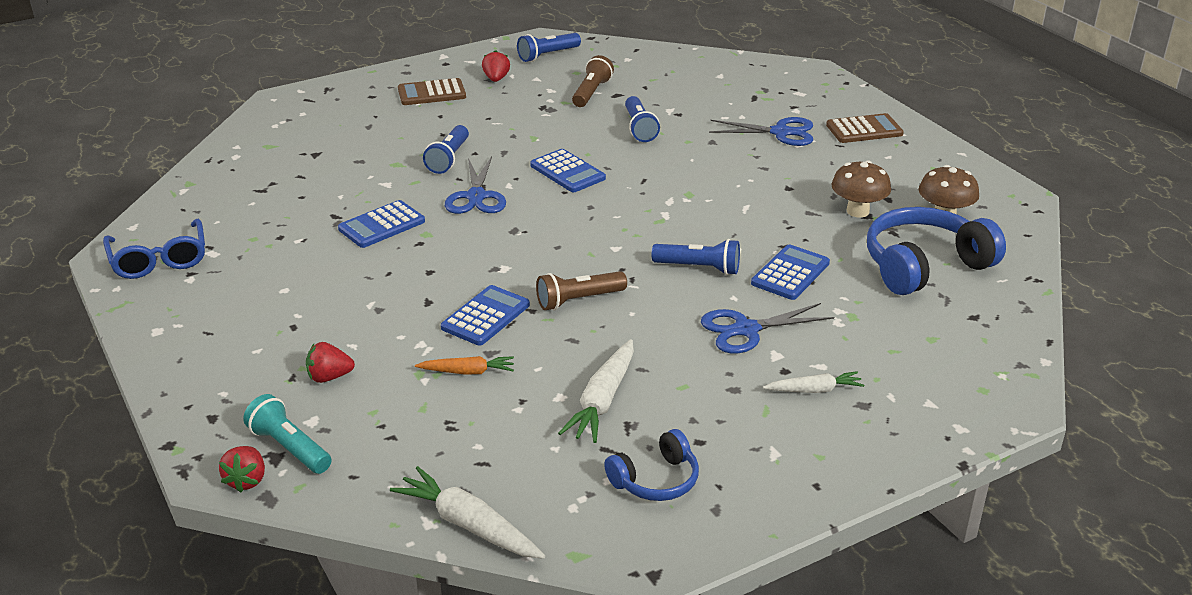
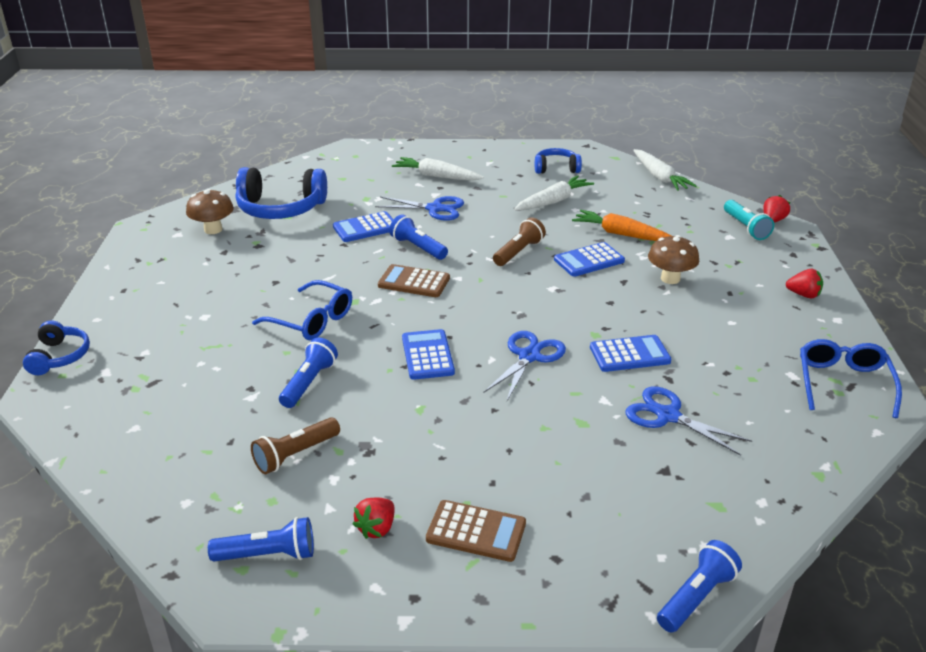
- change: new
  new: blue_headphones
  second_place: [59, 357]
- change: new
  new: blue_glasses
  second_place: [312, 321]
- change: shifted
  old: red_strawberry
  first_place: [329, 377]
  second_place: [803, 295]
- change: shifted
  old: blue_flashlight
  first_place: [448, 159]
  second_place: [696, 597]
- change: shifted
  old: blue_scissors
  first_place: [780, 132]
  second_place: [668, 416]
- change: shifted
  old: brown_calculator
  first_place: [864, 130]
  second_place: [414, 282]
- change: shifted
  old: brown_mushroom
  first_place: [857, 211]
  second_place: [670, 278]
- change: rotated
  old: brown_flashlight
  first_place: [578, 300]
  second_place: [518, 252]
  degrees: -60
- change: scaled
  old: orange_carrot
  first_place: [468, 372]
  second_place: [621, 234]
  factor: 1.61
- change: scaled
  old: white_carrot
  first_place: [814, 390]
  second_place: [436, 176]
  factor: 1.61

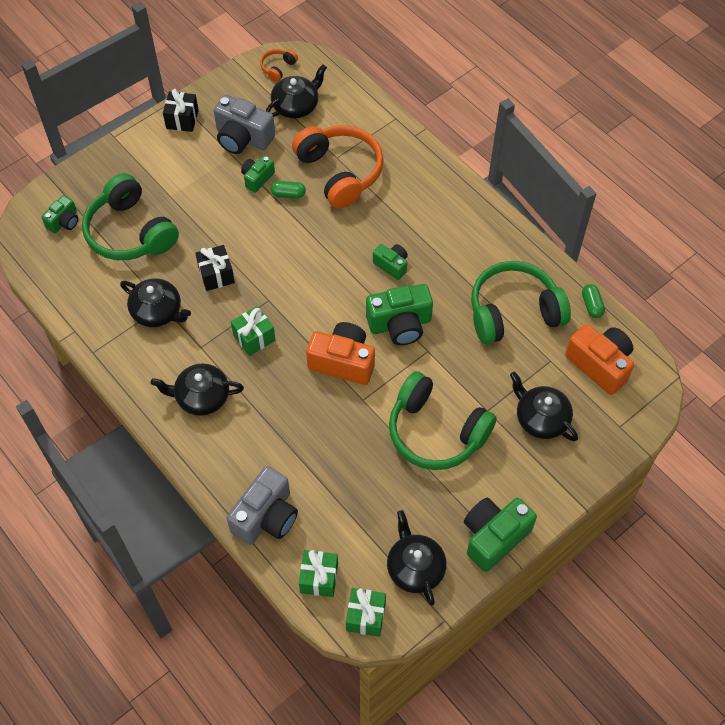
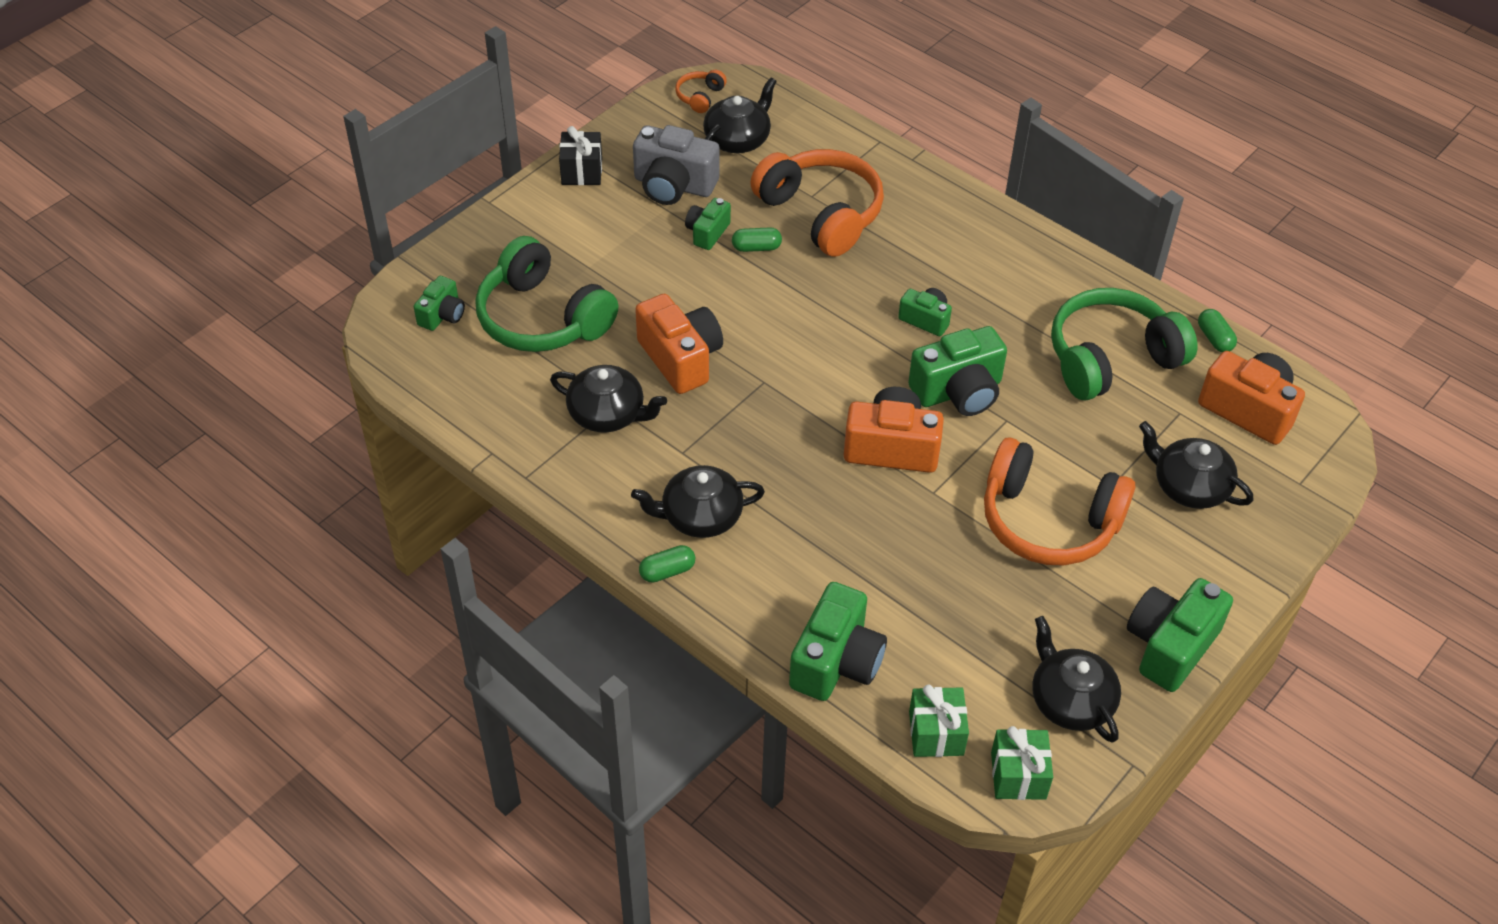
- change: gone
  old: green_gift
  first_place: [254, 337]
- change: new
  new: green_capsule
  second_place: [667, 571]
- change: swapped
  old: black_gift
  new: orange_camera
  first_place: [216, 275]
  second_place: [681, 358]
- change: repainted
  old: grey_camera
  new: green_camera
  first_place: [266, 516]
  second_place: [836, 661]
- change: repainted
  old: green_headphones
  new: orange_headphones
  first_place: [436, 431]
  second_place: [1048, 520]

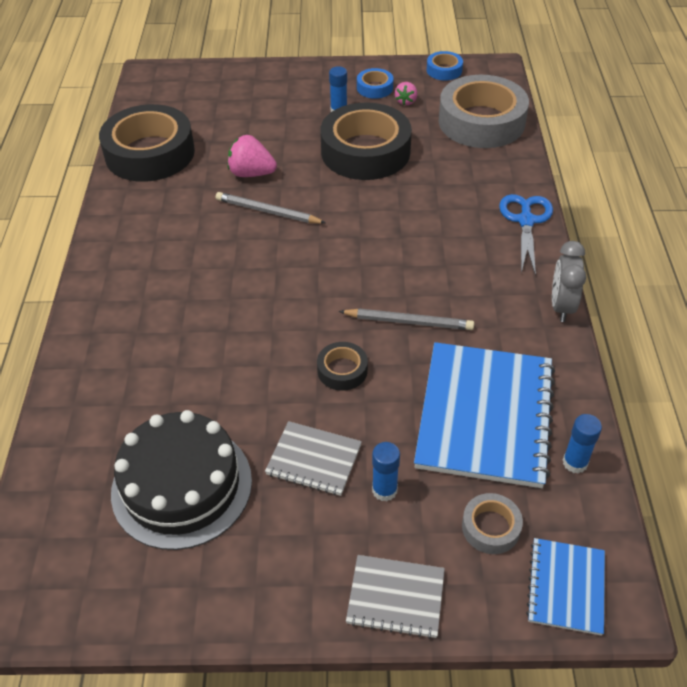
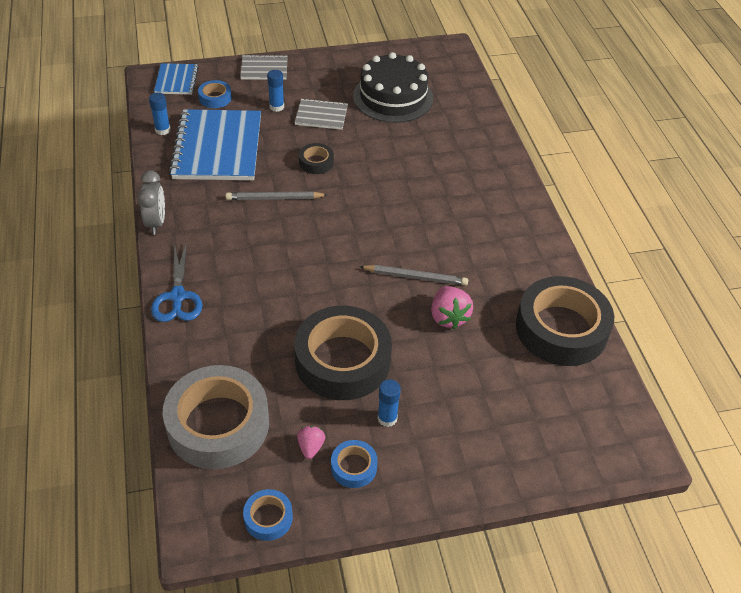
- change: repainted
  old: grey_tape
  new: blue_tape
  first_place: [491, 527]
  second_place: [215, 98]
- change: rotated
  old: pink_strawberry
  first_place: [251, 173]
  second_place: [448, 317]
  degrees: 75

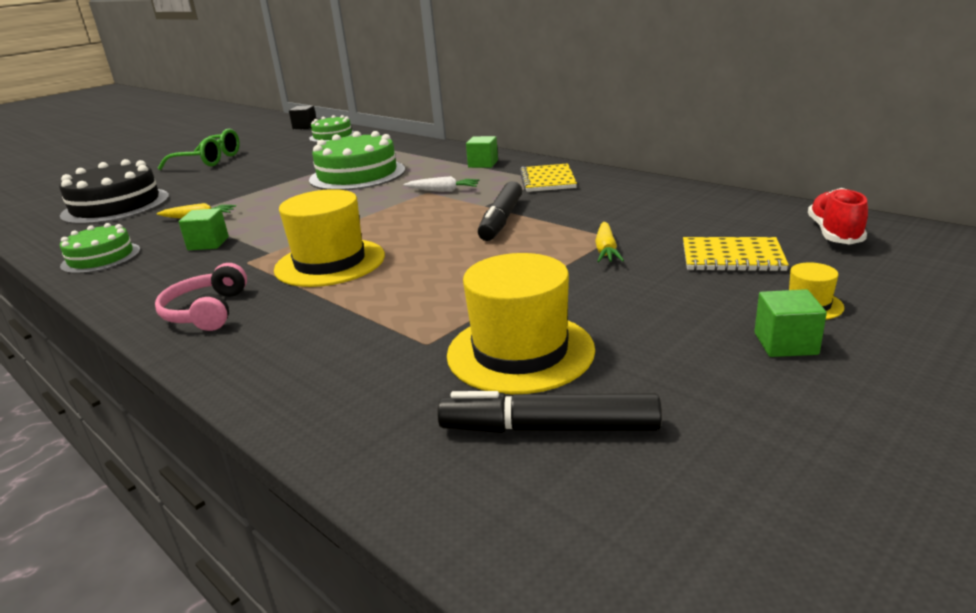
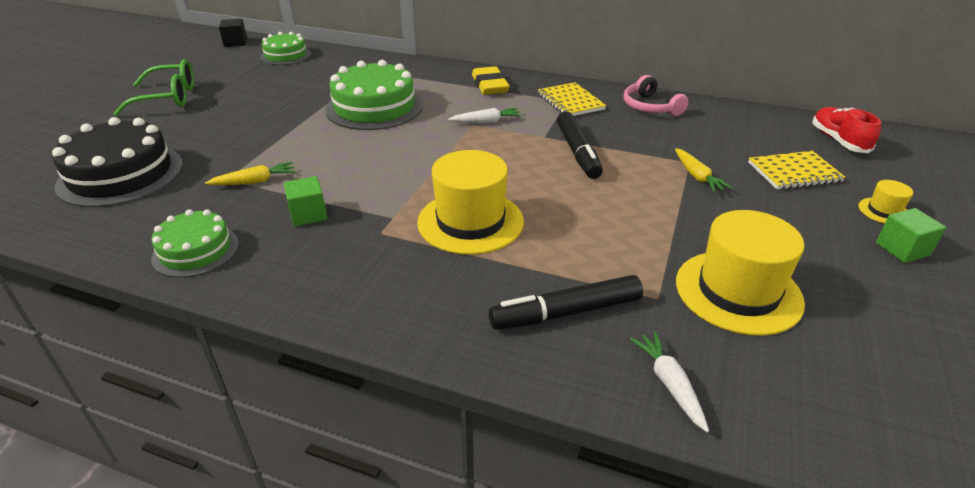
- change: new
  new: white_carrot
  second_place: [669, 384]
- change: shifted
  old: pink_headphones
  first_place: [206, 312]
  second_place: [650, 107]
- change: shifted
  old: black_marker
  first_place: [549, 428]
  second_place: [566, 313]
- change: swapped
  old: green_cube
  new: yellow_eraser
  first_place: [483, 164]
  second_place: [490, 85]

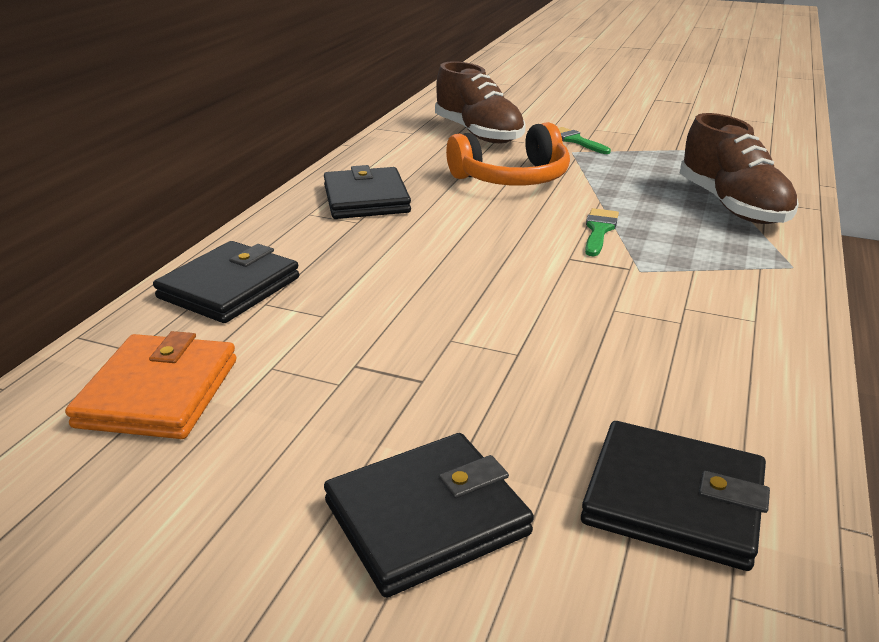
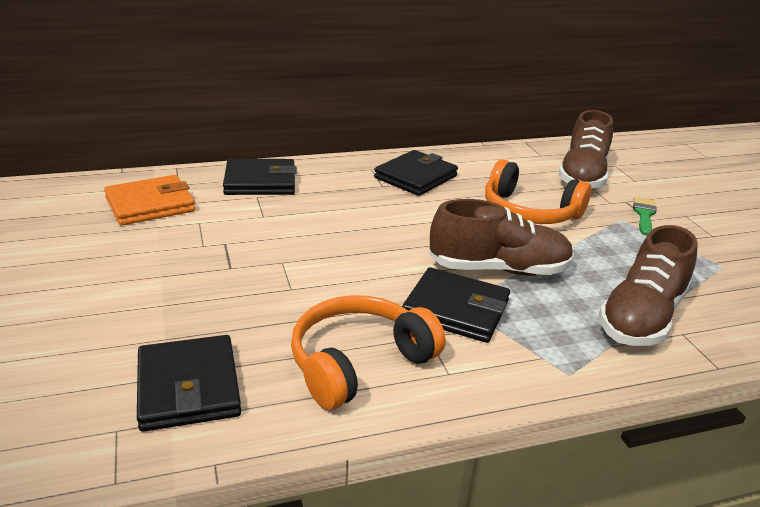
- change: new
  new: orange_headphones
  second_place: [358, 362]
- change: shifted
  old: black_wallet
  first_place: [427, 518]
  second_place: [456, 309]
- change: swapped
  old: green_brush
  new: brown_shoe
  first_place: [599, 230]
  second_place: [498, 269]

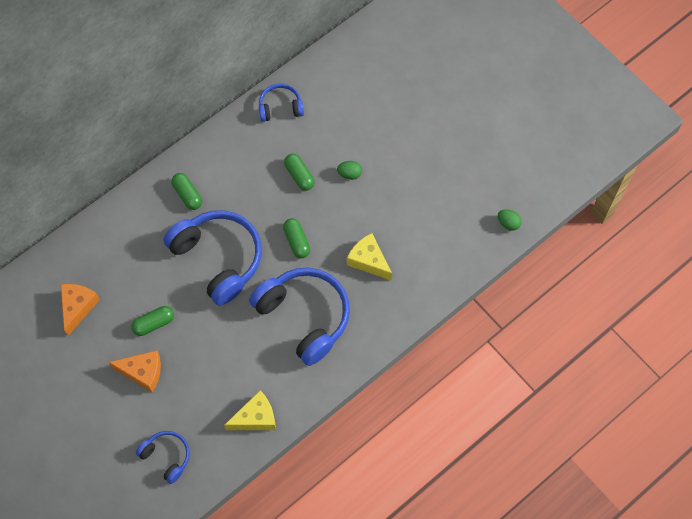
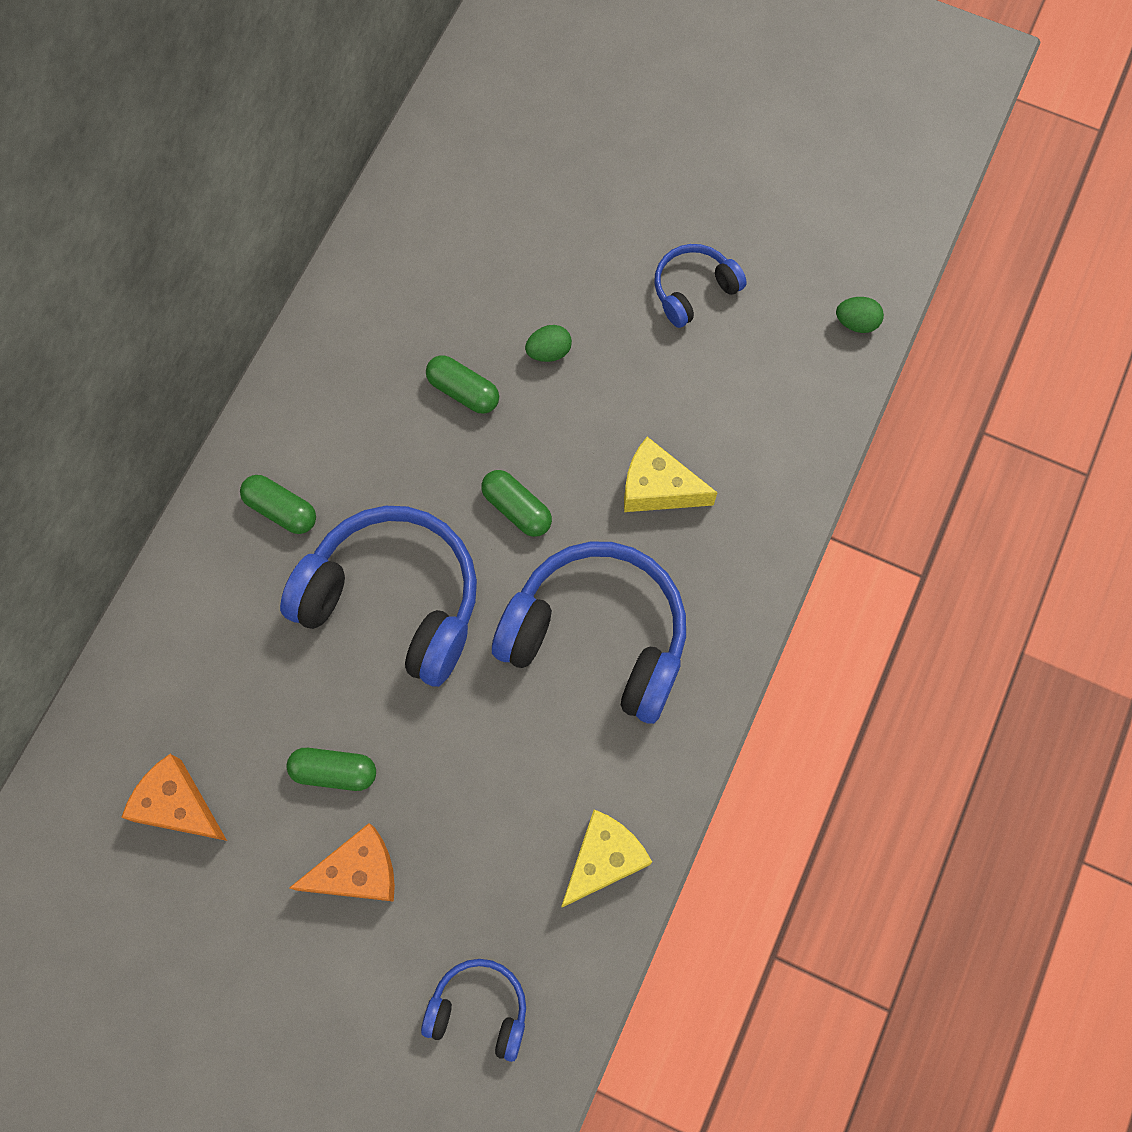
- change: shifted
  old: blue_headphones
  first_place: [280, 107]
  second_place: [693, 290]
- change: rotated
  old: orange_cheese
  first_place: [78, 307]
  second_place: [178, 805]
  degrees: -45
- change: rotated
  old: green_capsule
  first_place: [154, 323]
  second_place: [334, 771]
  degrees: 60

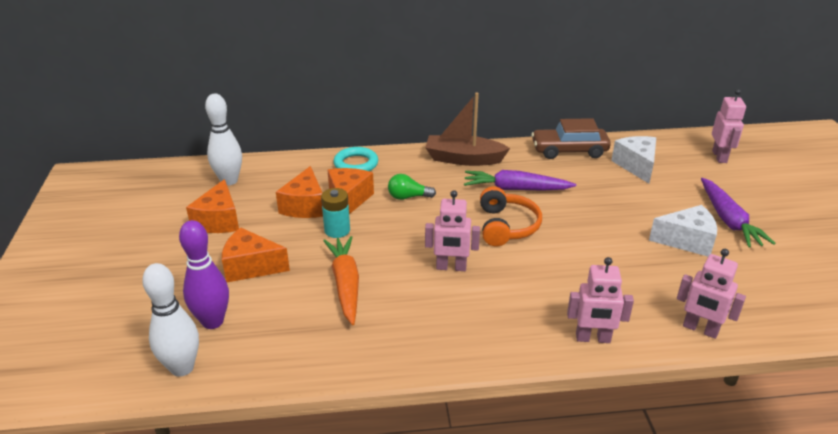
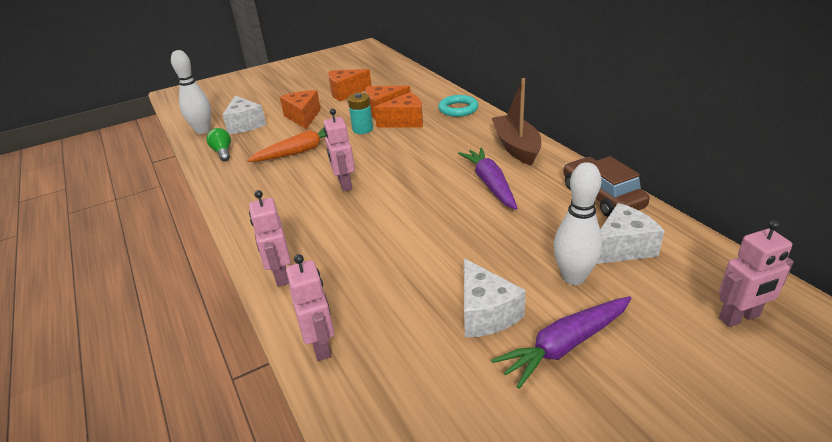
- change: gone
  old: orange_headphones
  first_place: [506, 226]
- change: shifted
  old: white_bowling_pin
  first_place: [229, 181]
  second_place: [573, 277]
- change: shifted
  old: green_light_bulb
  first_place: [408, 197]
  second_place: [222, 152]
- change: swapped
  old: purple_bowling_pin
  new: white_cheese
  first_place: [213, 321]
  second_place: [245, 124]
- change: rotated
  old: pink_robot
  first_place: [700, 329]
  second_place: [321, 345]
  degrees: 150

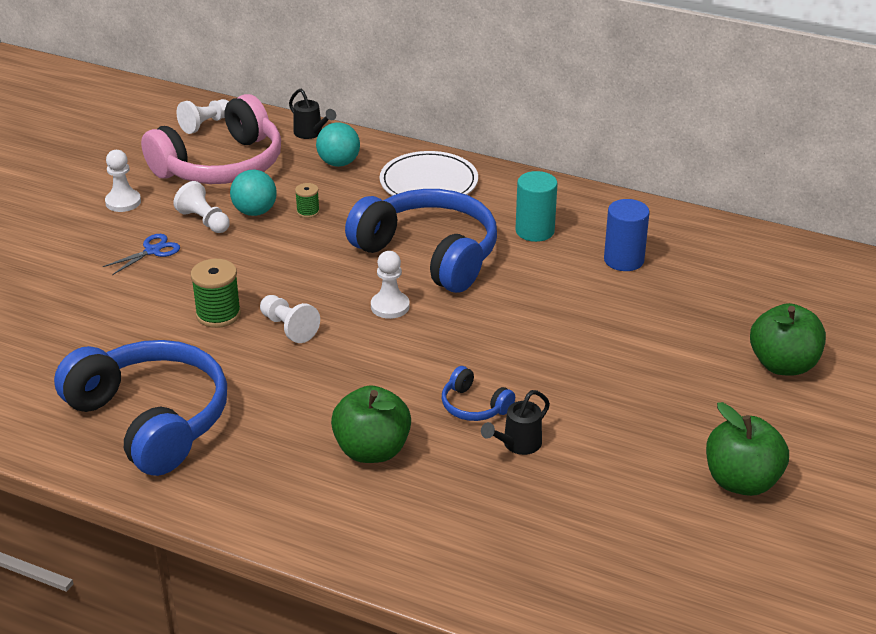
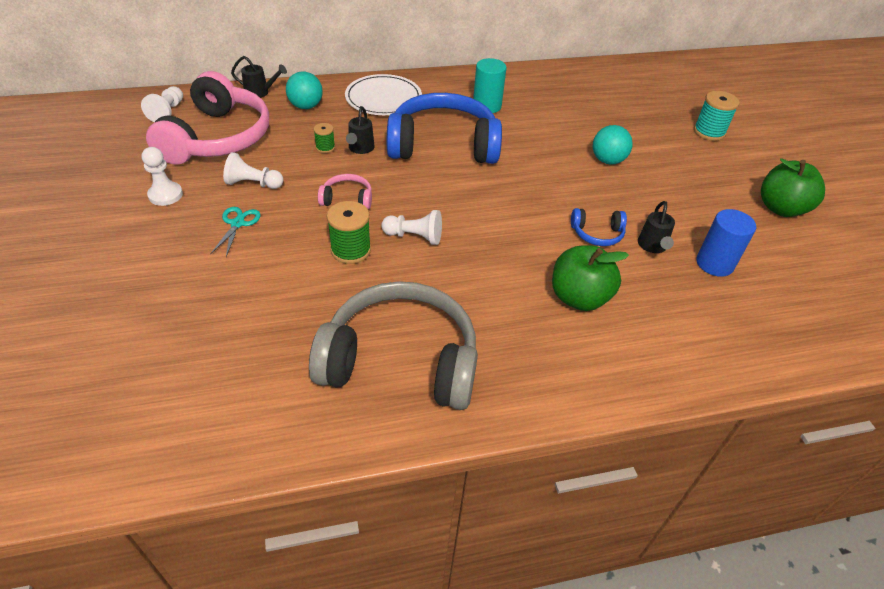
- change: gone
  old: white_pawn
  first_place: [390, 306]
- change: new
  new: pink_headphones
  second_place: [347, 199]
- change: new
  new: black_watering_can
  second_place: [360, 148]
- change: shifted
  old: turquoise_ball
  first_place: [255, 212]
  second_place: [607, 160]
- change: shifted
  old: blue_cylinder
  first_place: [623, 260]
  second_place: [714, 264]
- change: swapped
  old: green_apple
  new: turquoise_spool
  first_place: [783, 365]
  second_place: [709, 132]
- change: repainted
  old: blue_headphones
  new: grey_headphones
  first_place: [152, 419]
  second_place: [401, 360]
- change: repainted
  old: blue_scissors
  new: turquoise_scissors
  first_place: [152, 251]
  second_place: [237, 223]

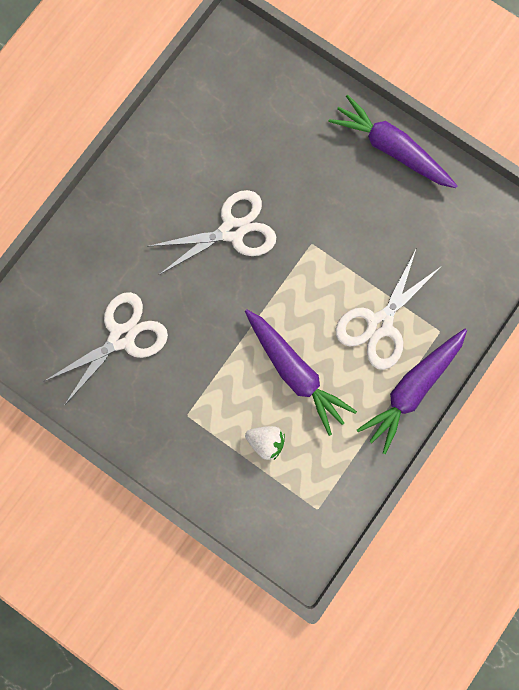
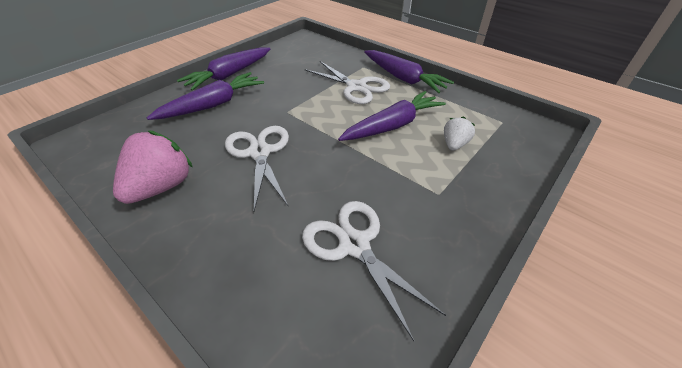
- change: new
  new: pink_strawberry
  second_place: [162, 187]
- change: new
  new: purple_carrot
  second_place: [213, 105]

